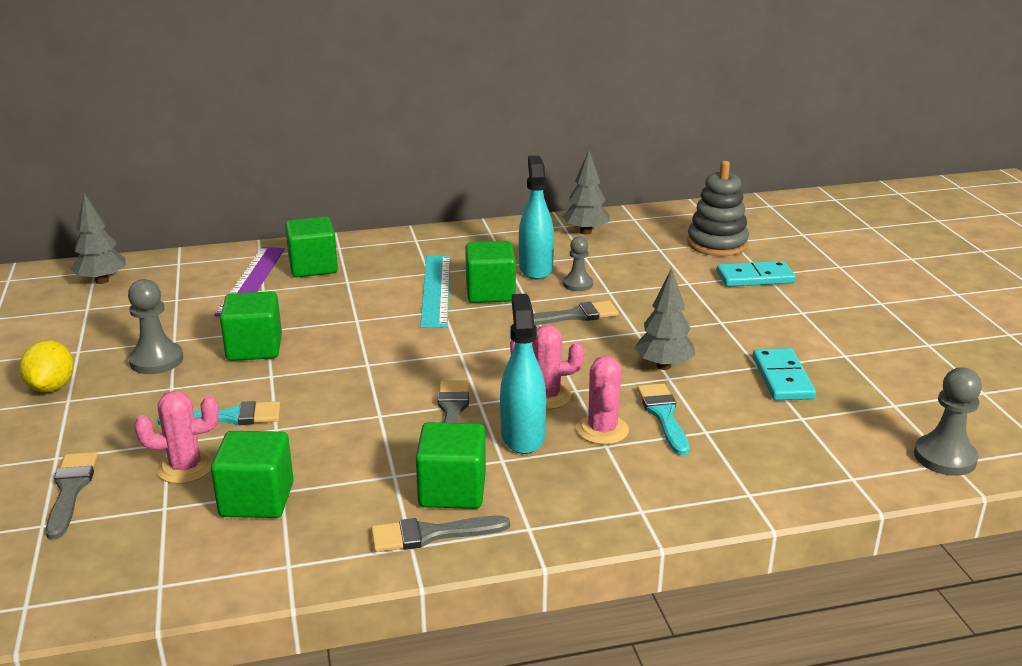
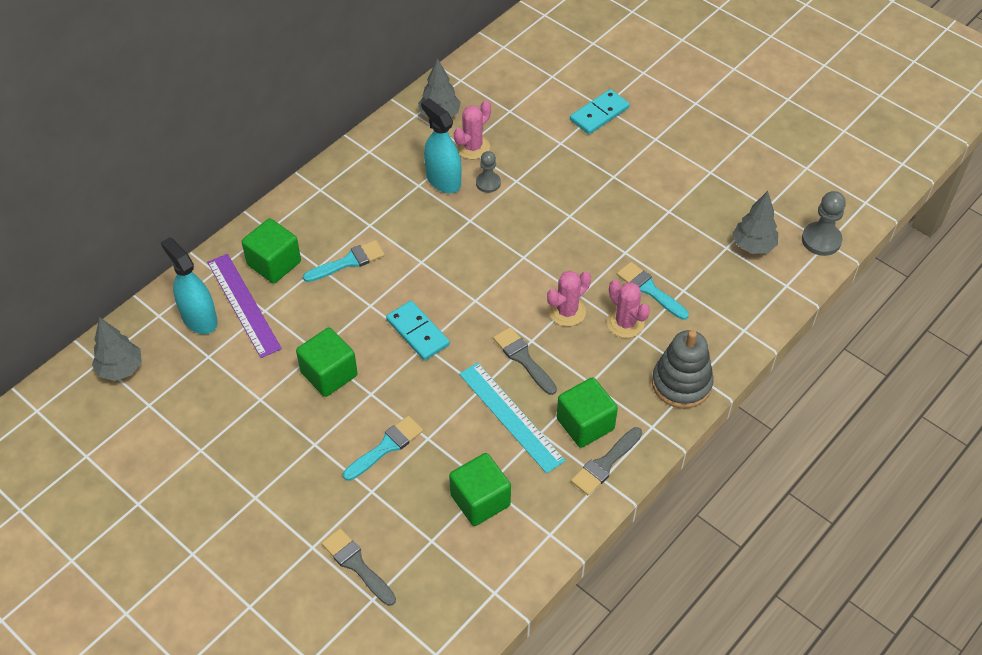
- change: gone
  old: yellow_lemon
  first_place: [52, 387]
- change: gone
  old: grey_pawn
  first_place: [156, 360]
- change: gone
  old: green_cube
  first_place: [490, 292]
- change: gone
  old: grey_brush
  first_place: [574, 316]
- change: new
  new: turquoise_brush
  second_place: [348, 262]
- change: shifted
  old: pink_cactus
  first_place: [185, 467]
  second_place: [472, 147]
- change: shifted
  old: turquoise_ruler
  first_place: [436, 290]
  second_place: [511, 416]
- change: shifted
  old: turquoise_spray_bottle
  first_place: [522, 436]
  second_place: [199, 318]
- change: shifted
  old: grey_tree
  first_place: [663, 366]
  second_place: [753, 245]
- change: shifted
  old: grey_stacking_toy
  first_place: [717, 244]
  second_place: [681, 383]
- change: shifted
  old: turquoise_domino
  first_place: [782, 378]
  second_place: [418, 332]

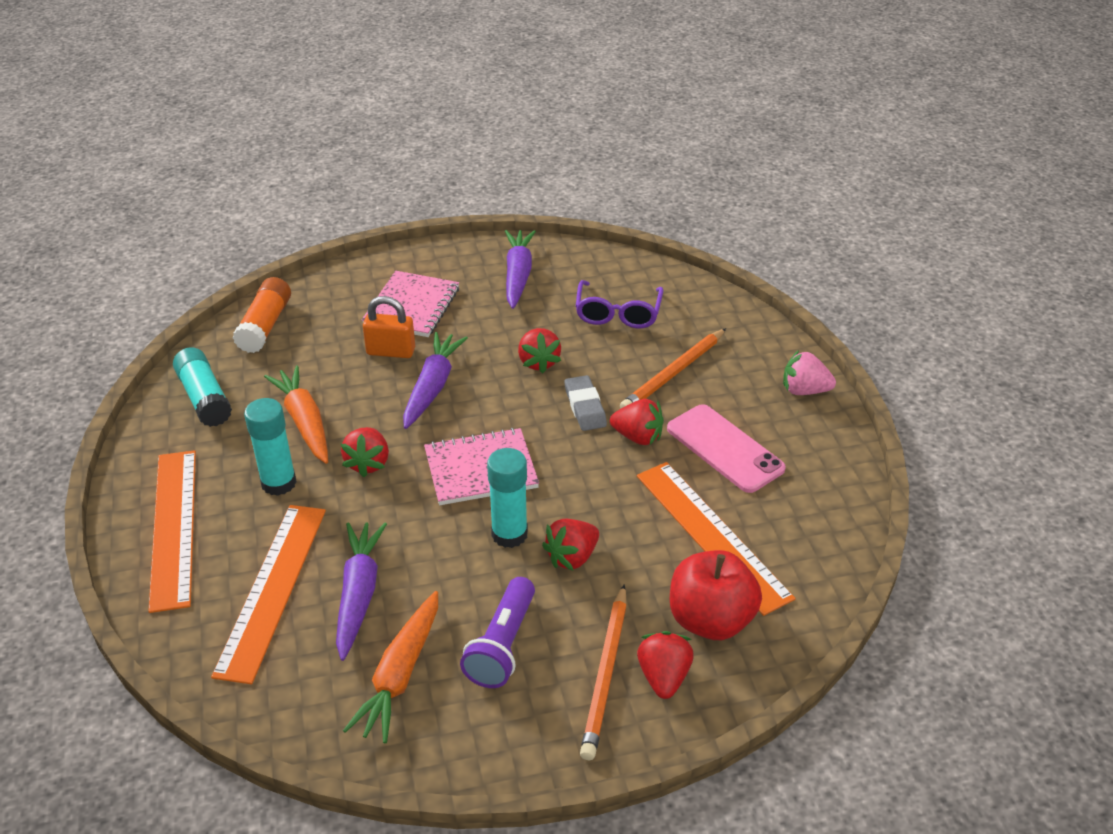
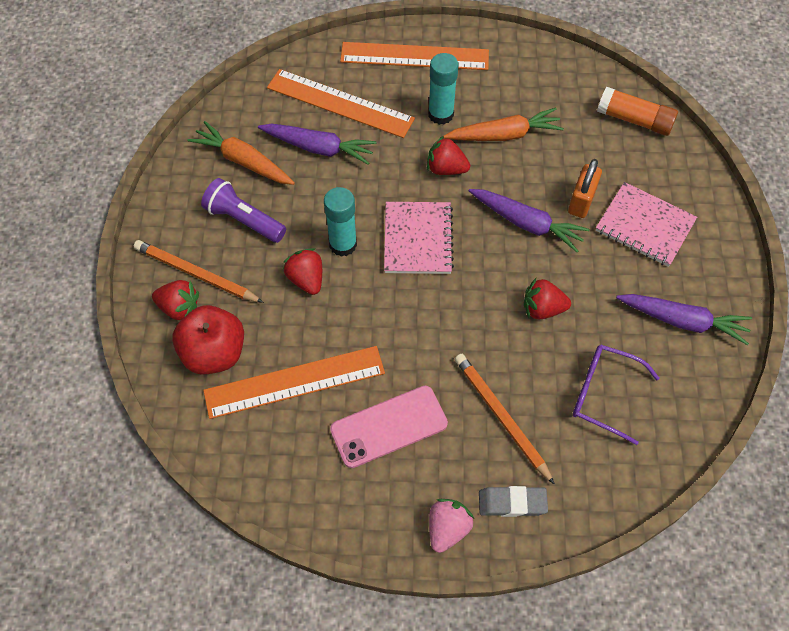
- change: gone
  old: turquoise_glue_stick
  first_place: [204, 398]
- change: gone
  old: red_strawberry
  first_place: [638, 437]
- change: shifted
  old: grey_eraser
  first_place: [585, 407]
  second_place: [512, 503]

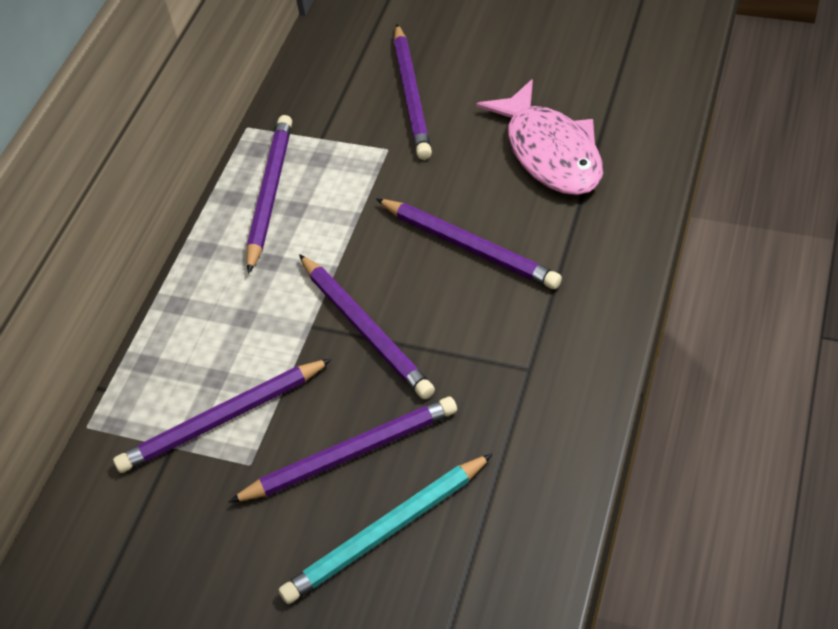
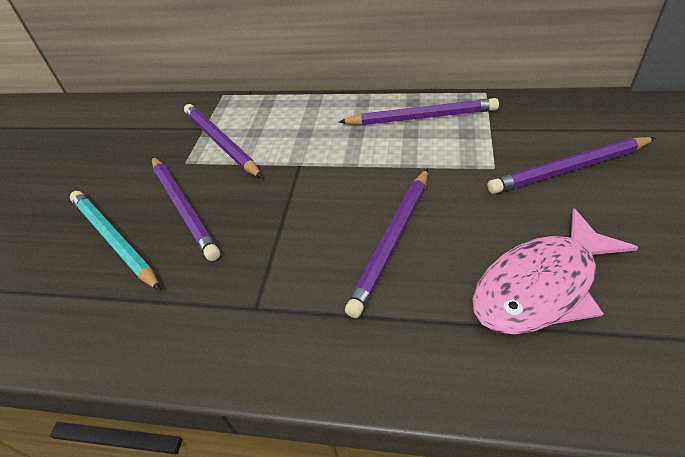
- change: gone
  old: purple_pencil
  first_place: [365, 330]

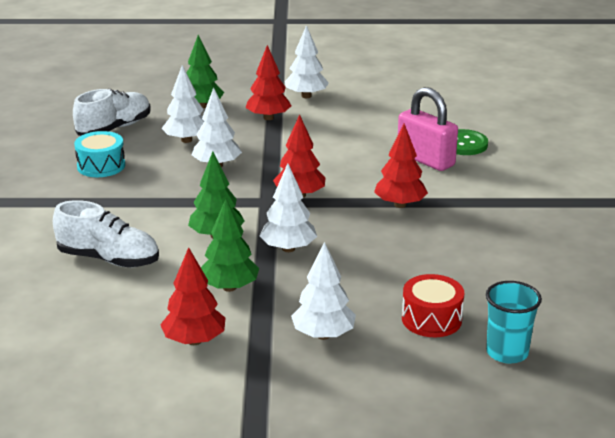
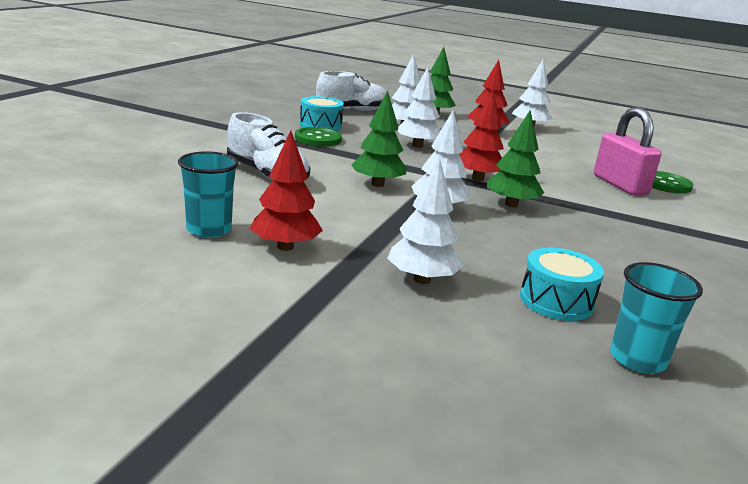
- change: gone
  old: red_tree
  first_place: [400, 204]
- change: new
  new: turquoise_cup
  second_place: [209, 229]
- change: new
  new: green_button
  second_place: [318, 139]
- change: shifted
  old: green_tree
  first_place: [229, 287]
  second_place: [511, 204]
- change: repainted
  old: red_drum
  new: turquoise_drum
  first_place: [431, 319]
  second_place: [556, 301]

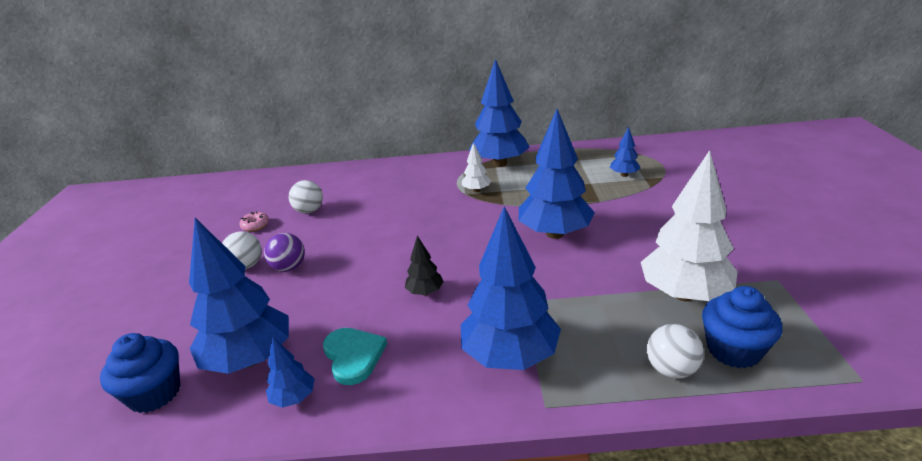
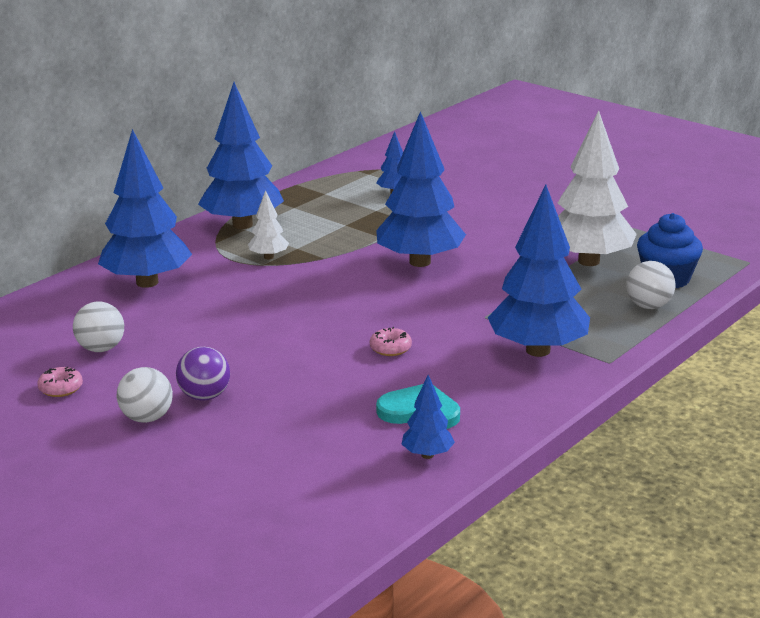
- change: gone
  old: blue_cupcake
  first_place: [154, 393]
- change: shifted
  old: blue_tree
  first_place: [250, 359]
  second_place: [147, 282]
- change: swapped
  old: black_tree
  new: pink_donut
  first_place: [425, 292]
  second_place: [390, 348]

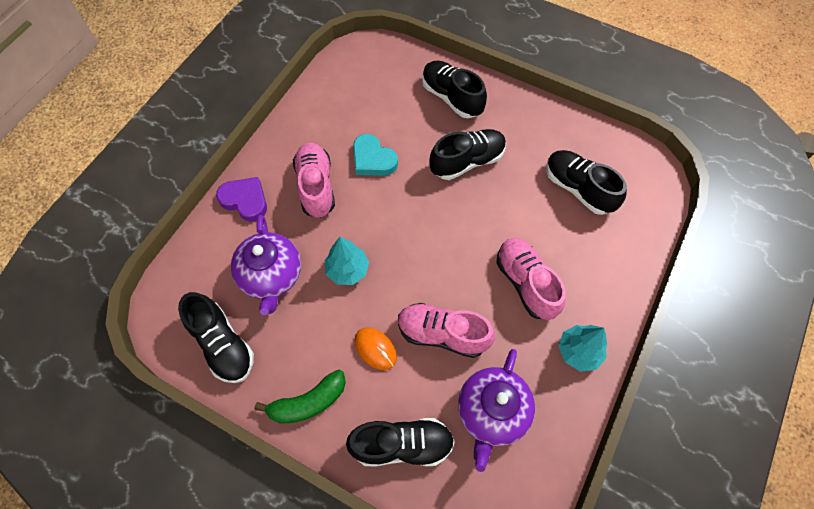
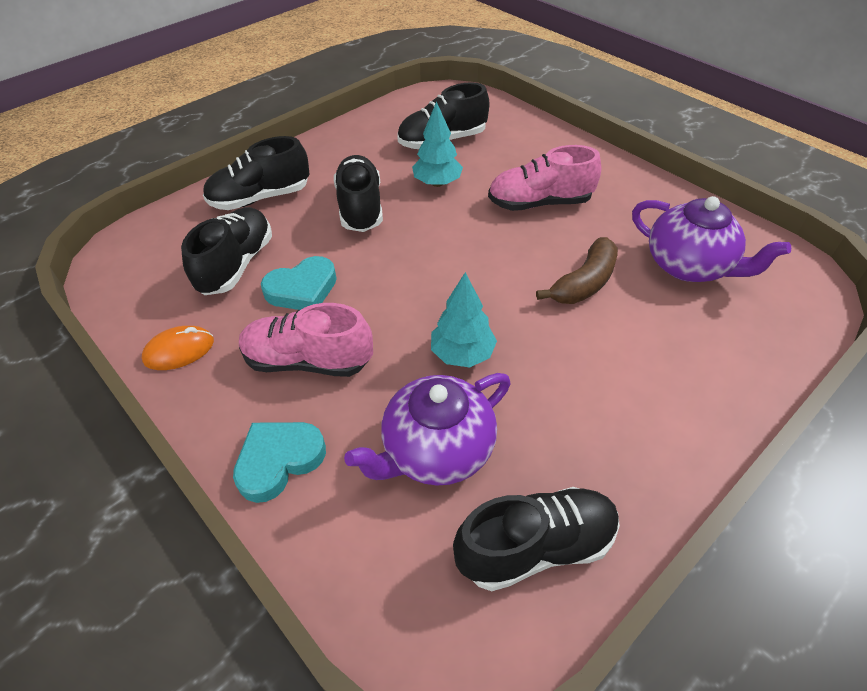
- change: gone
  old: green_banana
  first_place: [308, 402]
- change: shifted
  old: black_shoe
  first_place: [402, 444]
  second_place: [236, 265]
- change: shifted
  old: orange_mouse
  first_place: [375, 349]
  second_place: [179, 351]
- change: shifted
  old: turquoise_tree
  first_place: [578, 352]
  second_place: [437, 183]
- change: swapped
  old: pink_shoe
  new: brown_banana
  first_place: [442, 334]
  second_place: [584, 283]
- change: repainted
  old: purple_heart
  new: turquoise_heart
  first_place: [245, 200]
  second_place: [279, 461]
- change: rotated
  old: purple_teapot
  first_place: [271, 276]
  second_place: [436, 450]
  degrees: 135

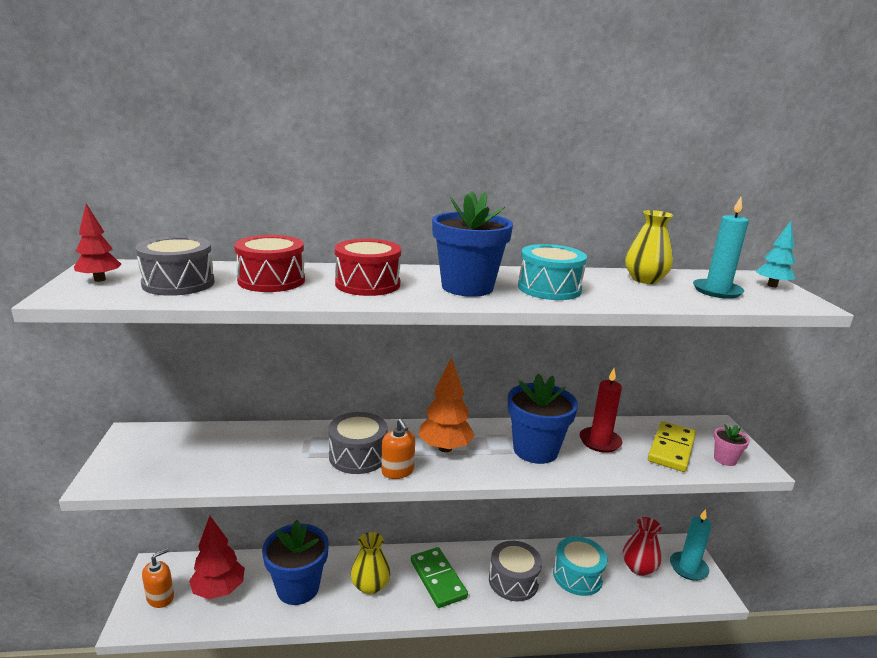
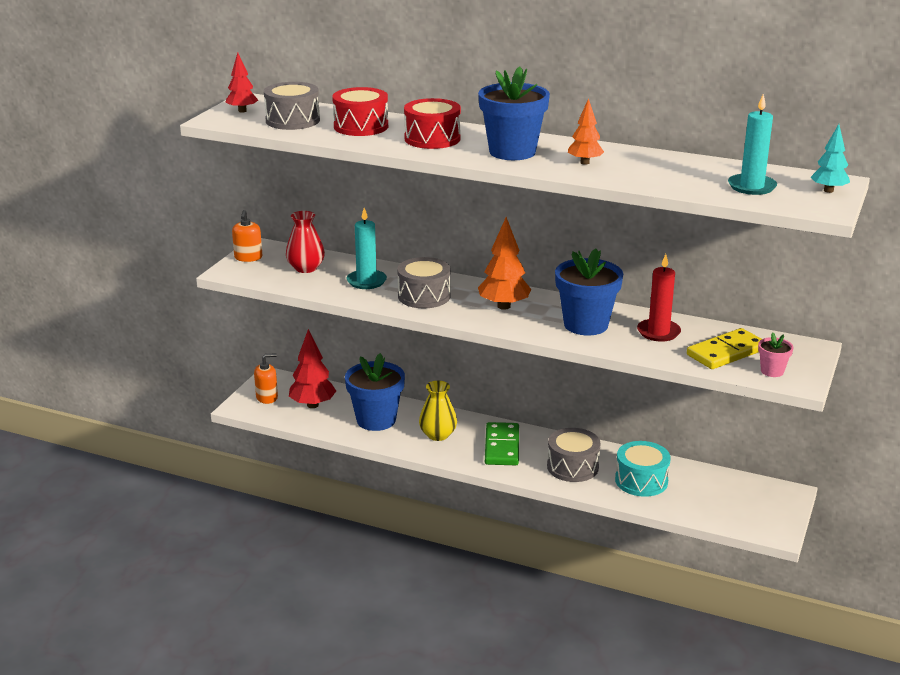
- change: gone
  old: yellow_vase
  first_place: [645, 279]
- change: shifted
  old: orange_soap_dispenser
  first_place: [397, 471]
  second_place: [248, 257]
- change: shifted
  old: red_vase
  first_place: [638, 567]
  second_place: [306, 268]
- change: shifted
  old: turquoise_candle
  first_place: [688, 568]
  second_place: [366, 281]
- change: swapped
  old: turquoise_drum
  new: orange_tree
  first_place: [549, 288]
  second_place: [584, 162]

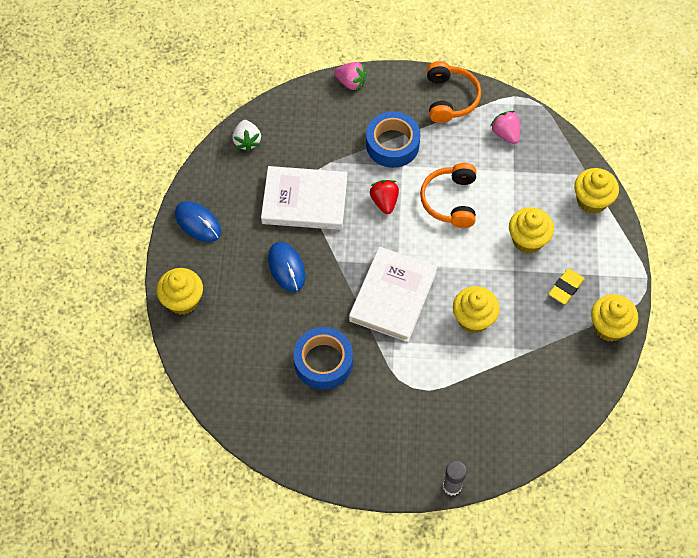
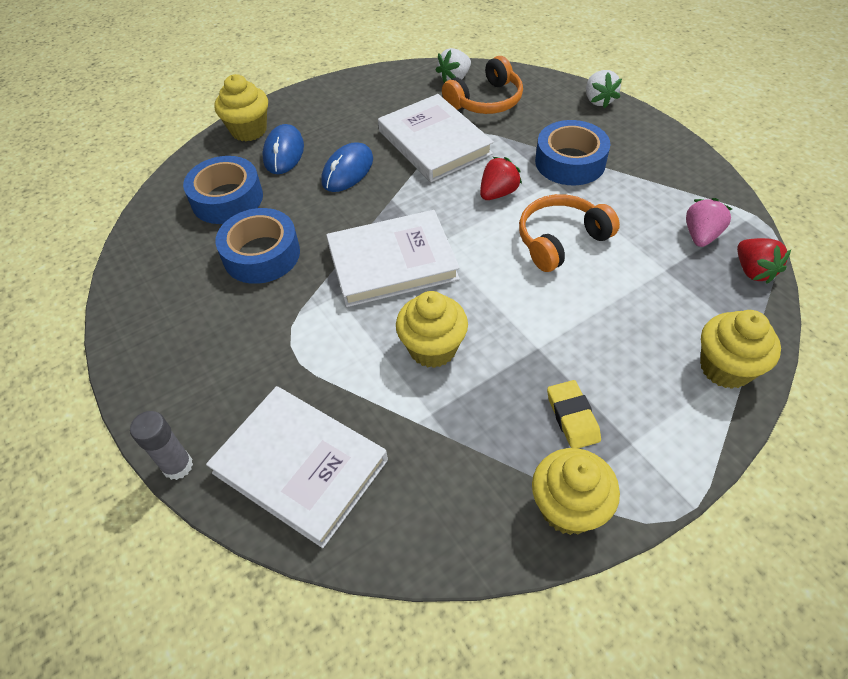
- change: gone
  old: yellow_cupcake
  first_place: [527, 240]
- change: new
  new: blue_tape
  second_place: [227, 199]
- change: new
  new: white_book
  second_place: [300, 466]
- change: new
  new: red_strawberry
  second_place: [753, 271]
- change: shifted
  old: blue_mouse
  first_place: [198, 223]
  second_place: [284, 153]
- change: shifted
  old: orange_headphones
  first_place: [450, 98]
  second_place: [486, 101]
- change: repainted
  old: pink_strawberry
  new: white_strawberry
  first_place: [351, 82]
  second_place: [598, 100]
- change: rotated
  old: yellow_eraser
  first_place: [566, 288]
  second_place: [572, 417]
  degrees: 75

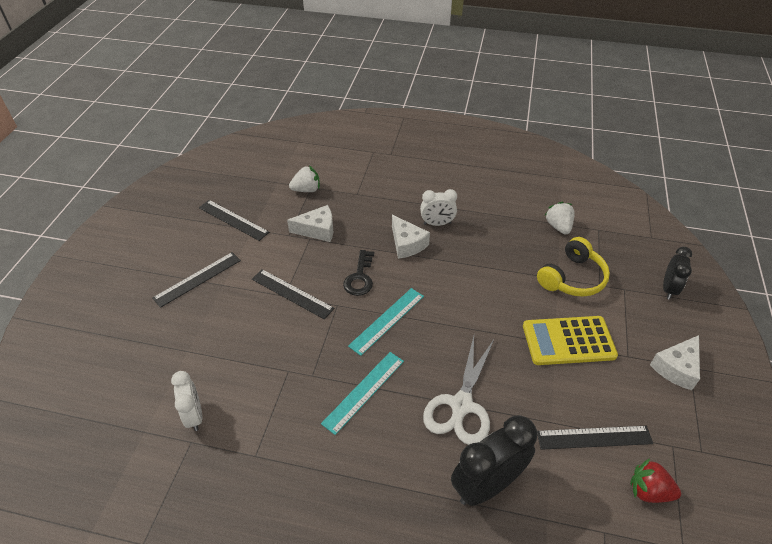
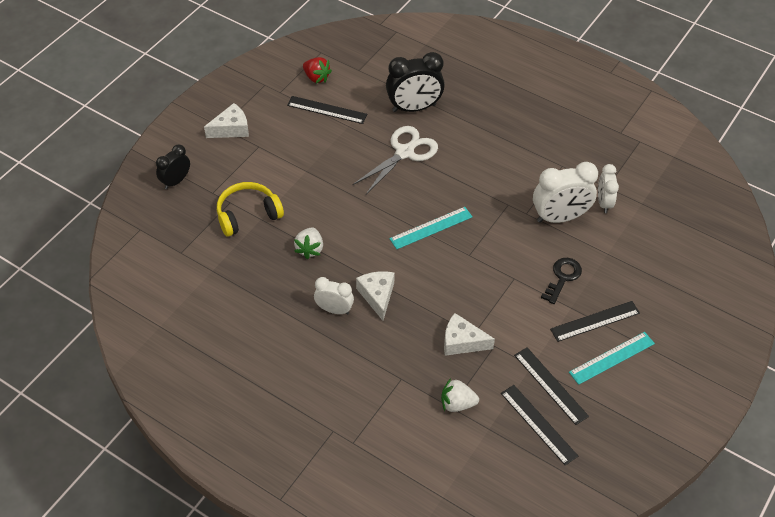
- change: gone
  old: yellow_calculator
  first_place: [568, 341]
- change: new
  new: white_clock
  second_place: [560, 217]
- change: shifted
  old: black_ruler
  first_place: [292, 293]
  second_place: [538, 424]
- change: shifted
  old: turquoise_ruler
  first_place: [364, 391]
  second_place: [611, 358]
- change: shifted
  old: black_key
  first_place: [360, 277]
  second_place: [562, 277]
- change: shifted
  old: white_strawberry
  first_place: [558, 226]
  second_place: [310, 249]

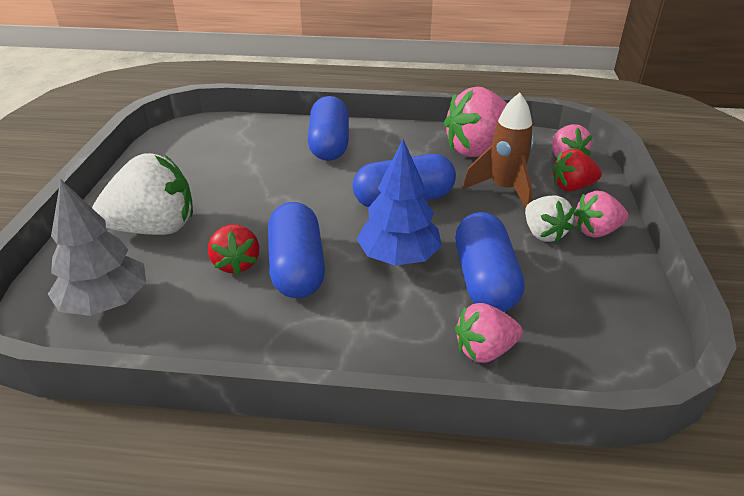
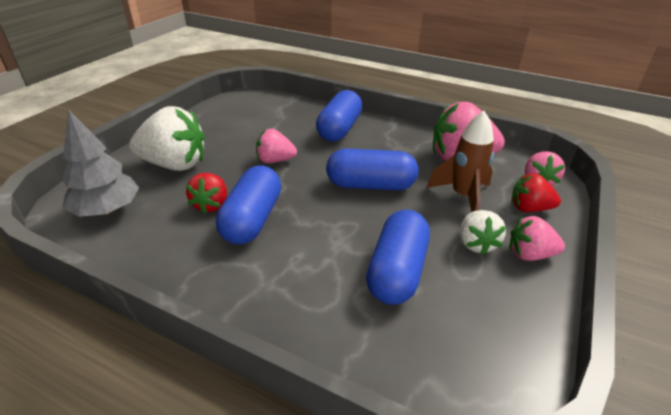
- change: gone
  old: blue_tree
  first_place: [399, 257]
- change: shifted
  old: pink_strawberry
  first_place: [484, 350]
  second_place: [275, 160]

